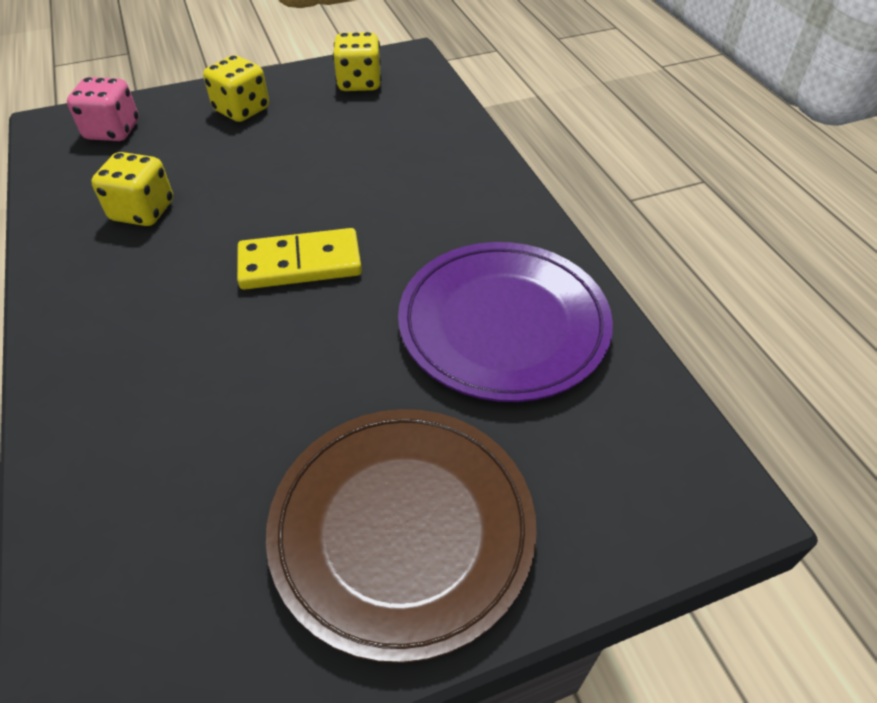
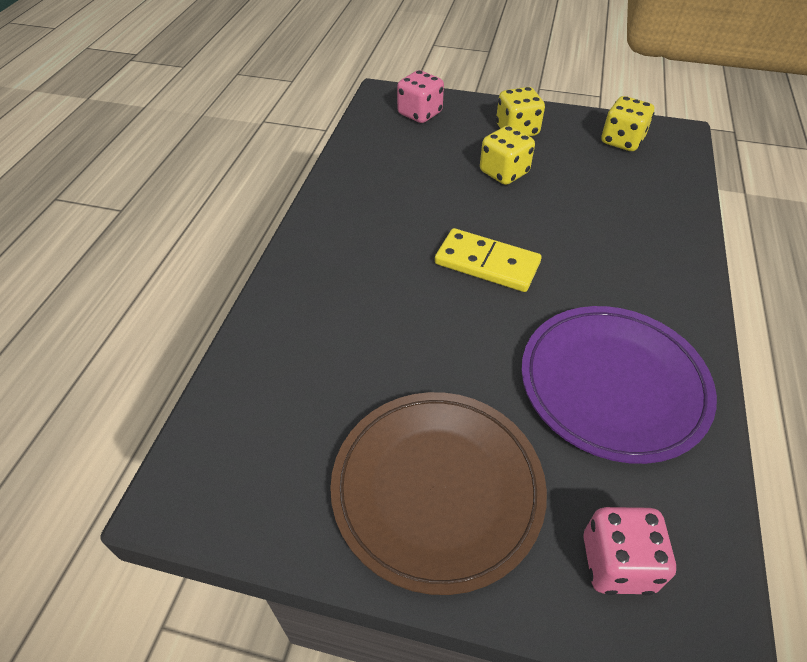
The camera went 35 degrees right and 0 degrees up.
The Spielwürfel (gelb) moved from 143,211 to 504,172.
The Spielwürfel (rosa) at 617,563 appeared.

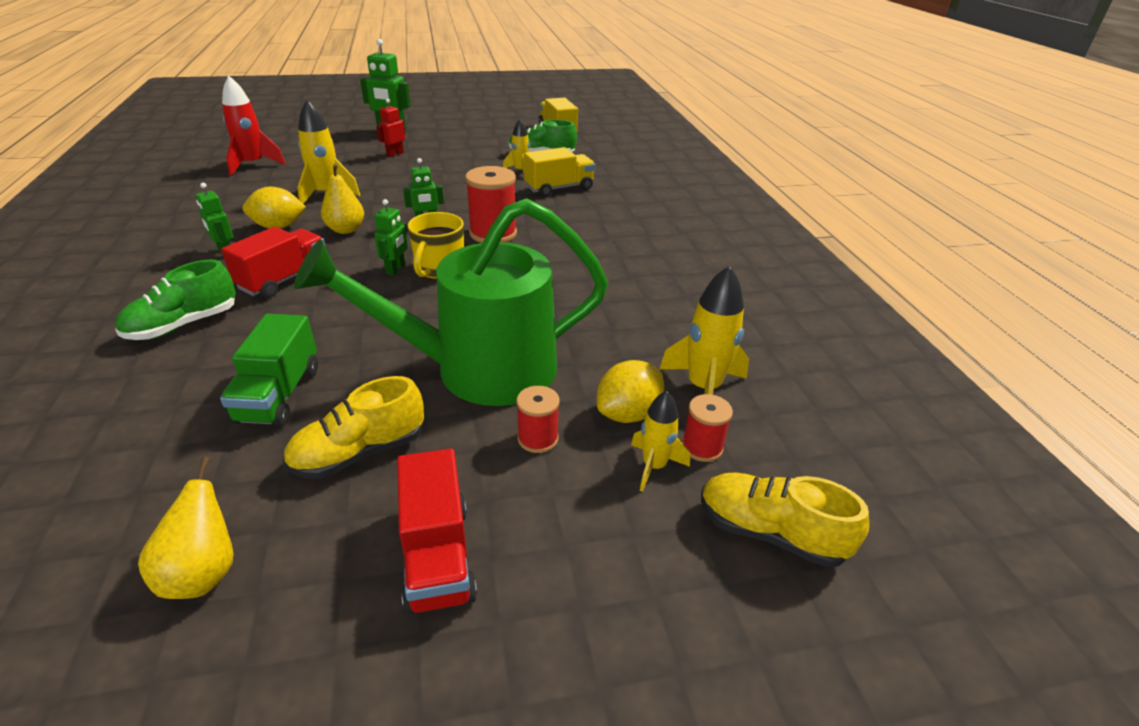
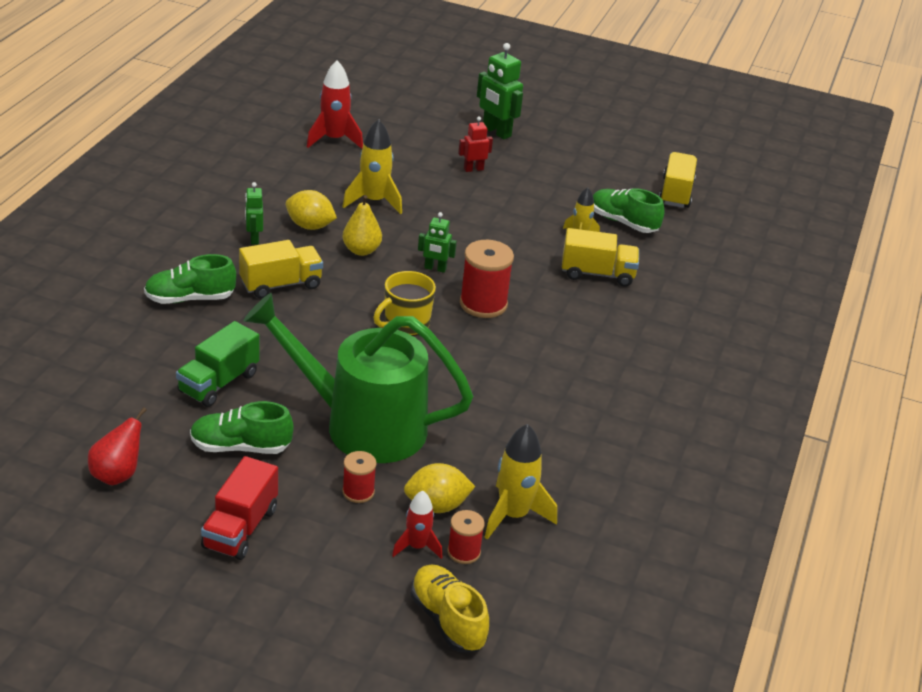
The camera went 30 degrees right and 0 degrees up.
The Birne (gelb) at 204,573 became the Birne (rot) at 117,475.
The Schuh (gelb) at 359,453 became the Schuh (grün) at 240,447.
The Lastwagen (rot) at 284,279 became the Lastwagen (gelb) at 281,284.
The Rakete (gelb) at 654,466 became the Rakete (rot) at 417,546.
The Roboter (grün) at 396,269 disappeared.

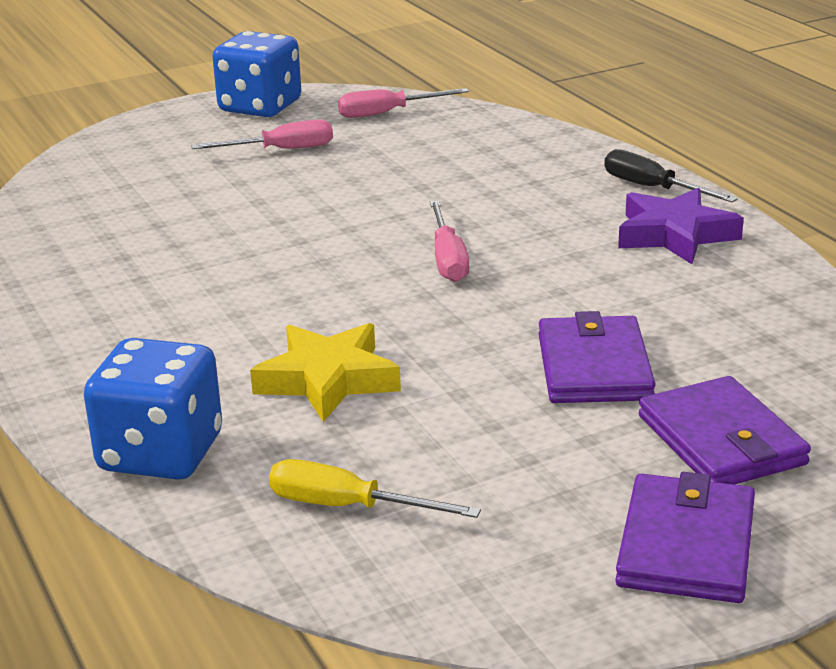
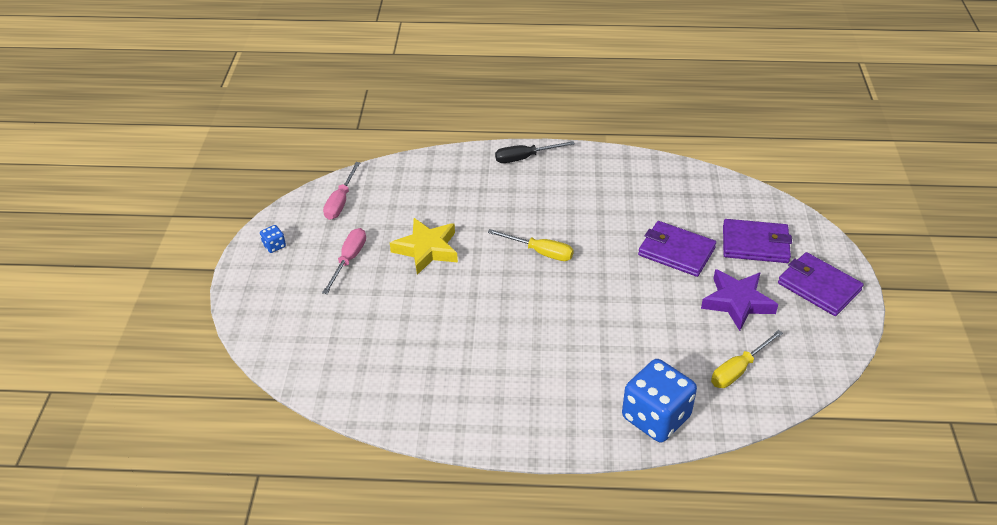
The camera went 60 degrees left and 15 degrees up.
The Spielwürfel (blau) at 260,107 changed to 0.42 times the size.
The Stern (gelb) moved from 328,380 to 427,249.
The Schraubenzieher (rosa) at 447,259 became the Schraubenzieher (gelb) at 540,252.
The Stern (lila) moved from 675,235 to 737,302.

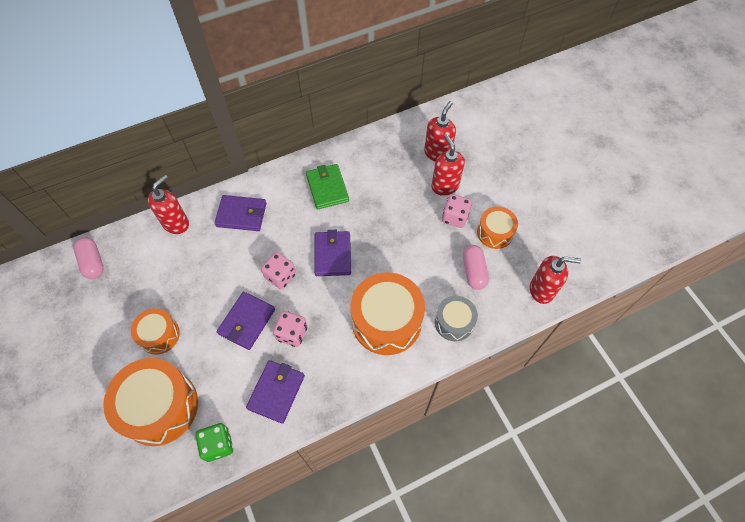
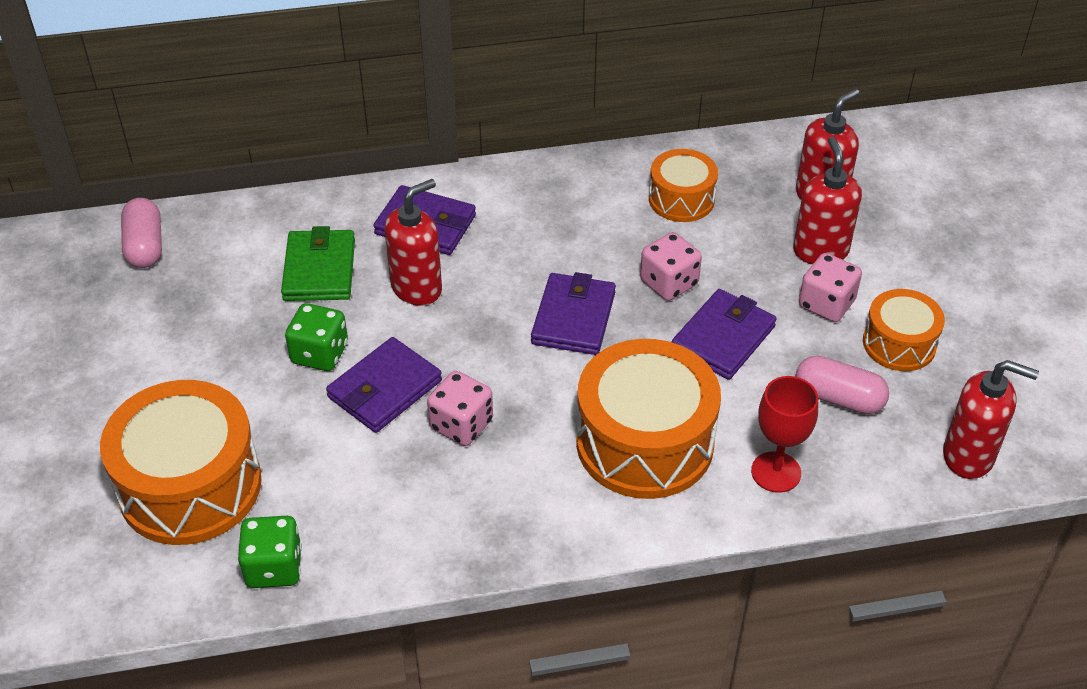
The camera went 15 degrees right and 15 degrees down.
The Geldbörse (grün) moved from 327,188 to 319,270.
The Spielwürfel (grün) at 320,354 appeared.
The Seifenspender (rot) moved from 176,223 to 417,288.
The Spielwürfel (rosa) moved from 280,276 to 669,283.
The Trommel (orange) moved from 159,335 to 681,199.
The Geldbörse (lila) moved from 276,392 to 723,338.
The Trommel (grau) at 454,322 was replaced by the Kelch (rot) at 776,472.
The Kapsel (rosa) at 473,271 turned 75 degrees counterclockwise.

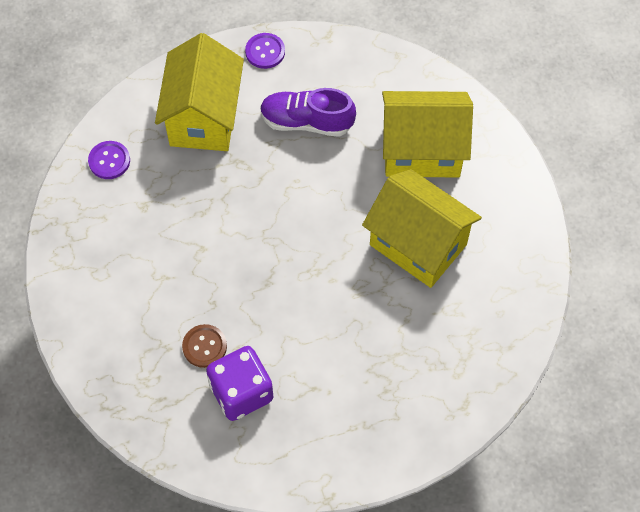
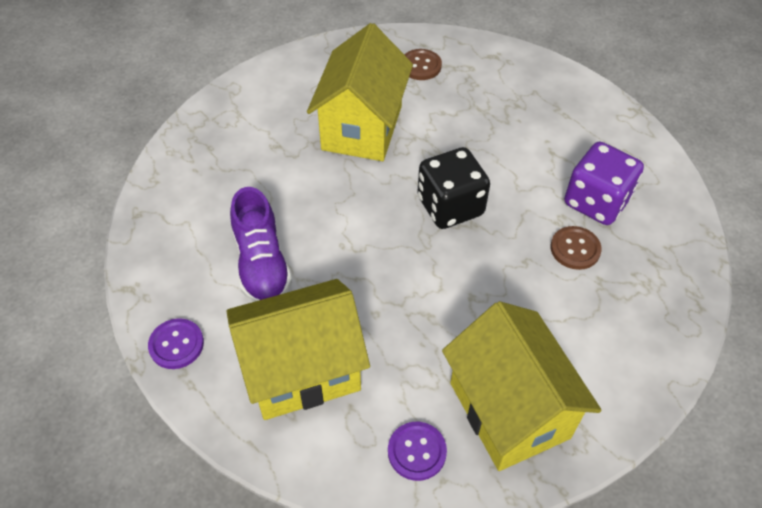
The camera went 115 degrees left and 10 degrees down.
The Knopf (braun) at 421,66 appeared.
The Spielwürfel (schwarz) at 450,206 appeared.
The Haus (gelb) moved from 422,151 to 509,410.

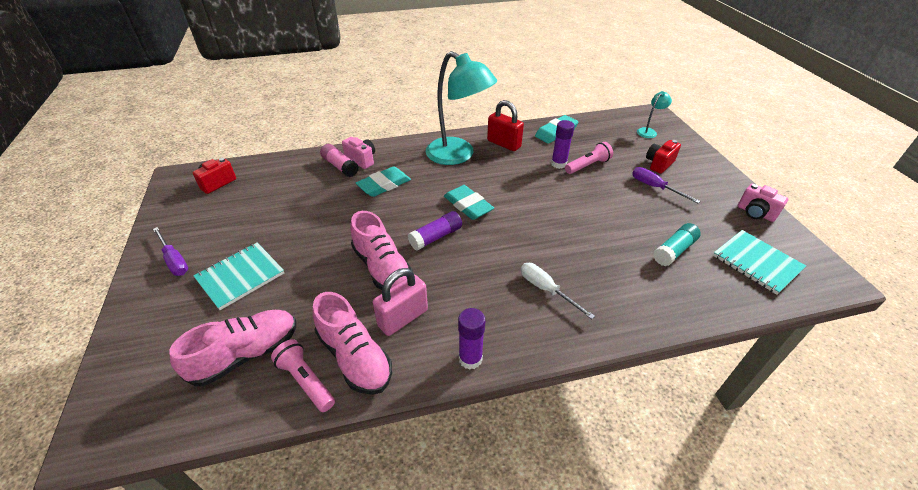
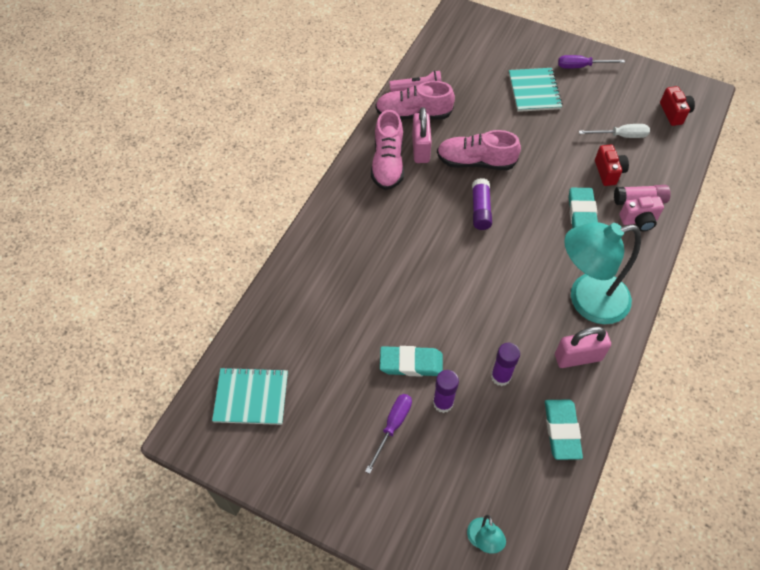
The camera went 130 degrees right and 15 degrees up.
The Schraubenzieher (lila) at 655,187 turned 60 degrees counterclockwise.
The Schuh (rosa) moved from 246,354 to 387,163.
The Radiergummi (türkis) moved from 468,205 to 411,363.
The Klebestift (lila) moved from 470,359 to 443,403.
The Vorhängeschloss (rot) at 504,144 became the Vorhängeschloss (rosa) at 578,357.
The Schraubenzieher (weiß) moved from 546,290 to 621,136.
The Kamera (rot) moved from 659,164 to 608,172.
The Taschenlampe (rosa) at 588,166 disappeared.
The Klebestift (türkis) at 674,250 disappeared.
The Kamera (rosa) at 755,213 disappeared.

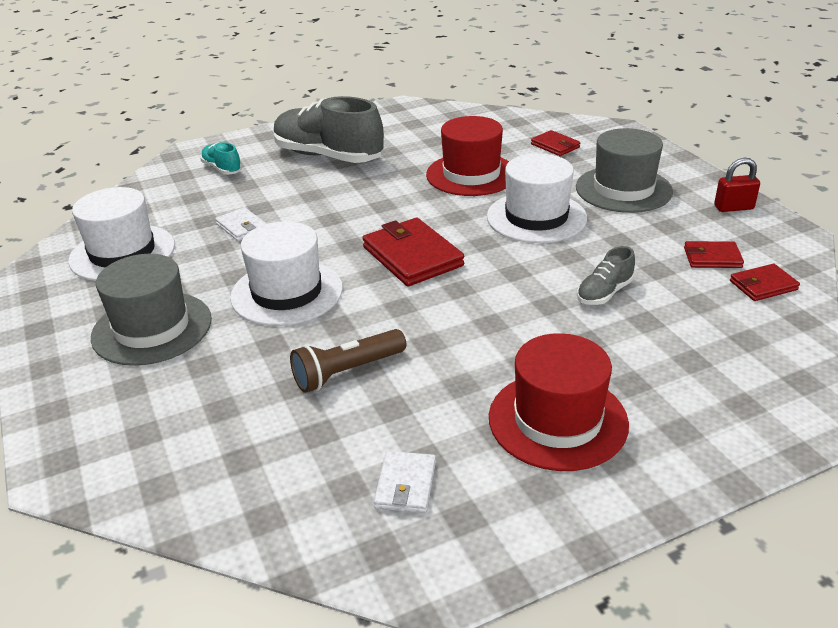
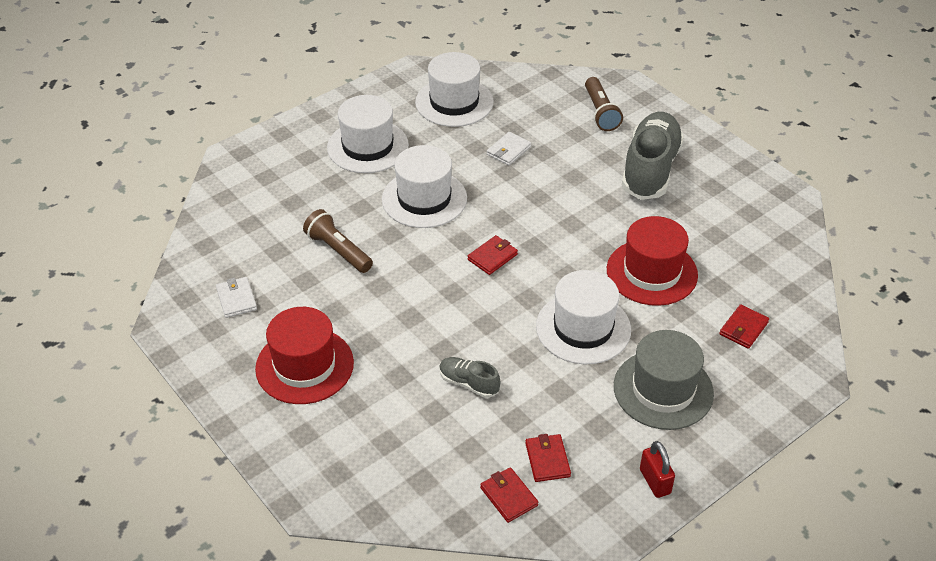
The camera went 75 degrees right and 10 degrees up.
The Geldbörse (weiß) at 406,485 turned 75 degrees clockwise.
The Hut (grau) at 152,328 became the Hut (weiß) at 367,146.
The Geldbörse (rot) at 412,256 changed to 0.55 times the size.
The Schuh (türkis) at 222,169 was replaced by the Taschenlampe (braun) at 600,112.

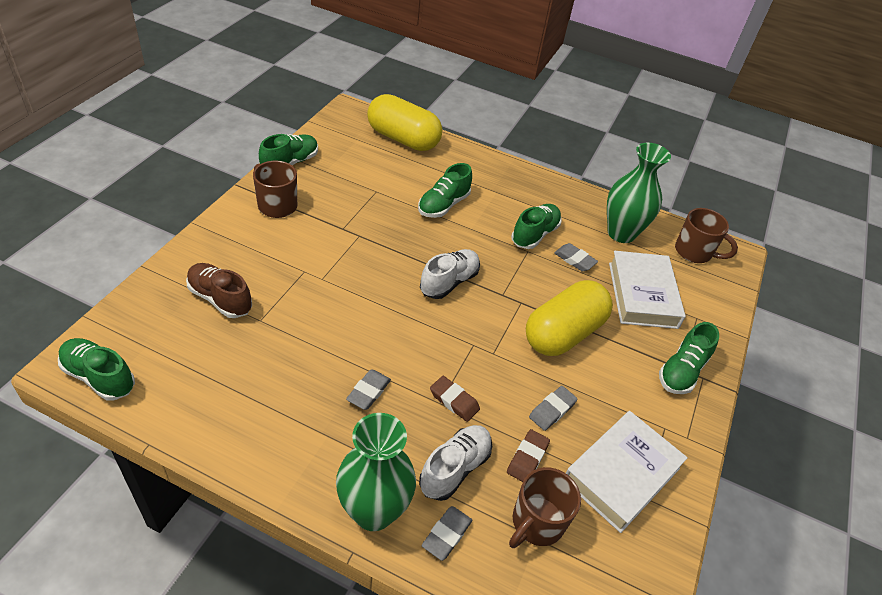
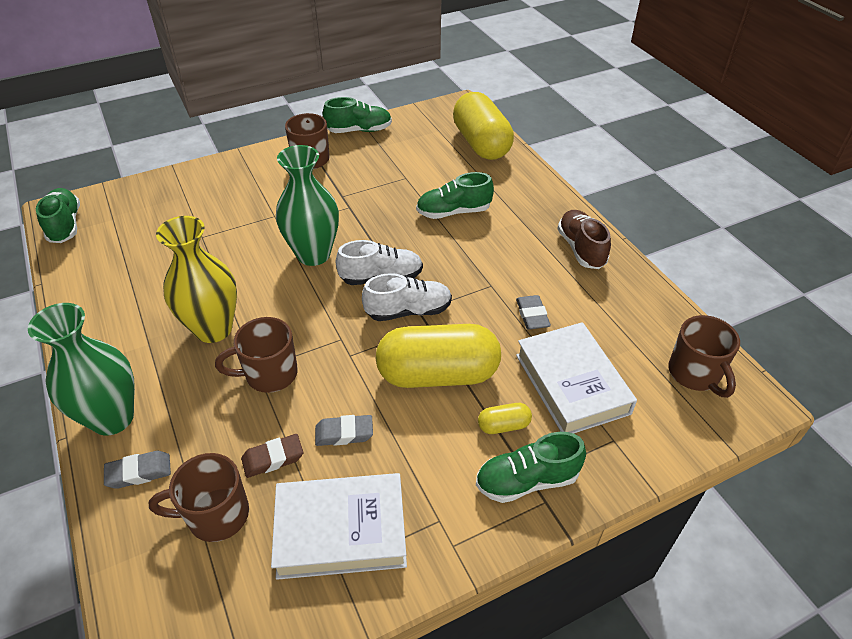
The camera went 45 degrees right and 0 degrees up.
The Radiergummi (grau) at 368,392 was replaced by the Vase (gelb) at 213,329.
The Radiergummi (braun) at 454,401 was replaced by the Tasse (braun) at 269,374.
The Vase (grün) moved from 621,233 to 313,254.
The Schuh (weiß) moved from 455,468 to 408,311.
The Kapsel (gelb) at 503,425 appeared.
The Buch (weiß) at 642,295 turned 60 degrees counterclockwise.
The Schuh (braun) moved from 220,299 to 581,249.
The Schuh (grün) at 535,234 disappeared.

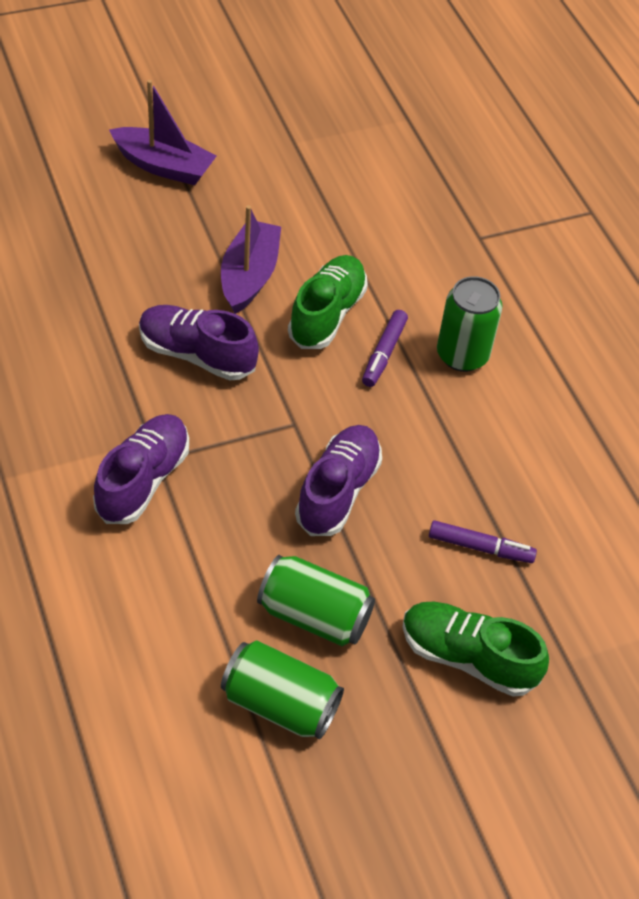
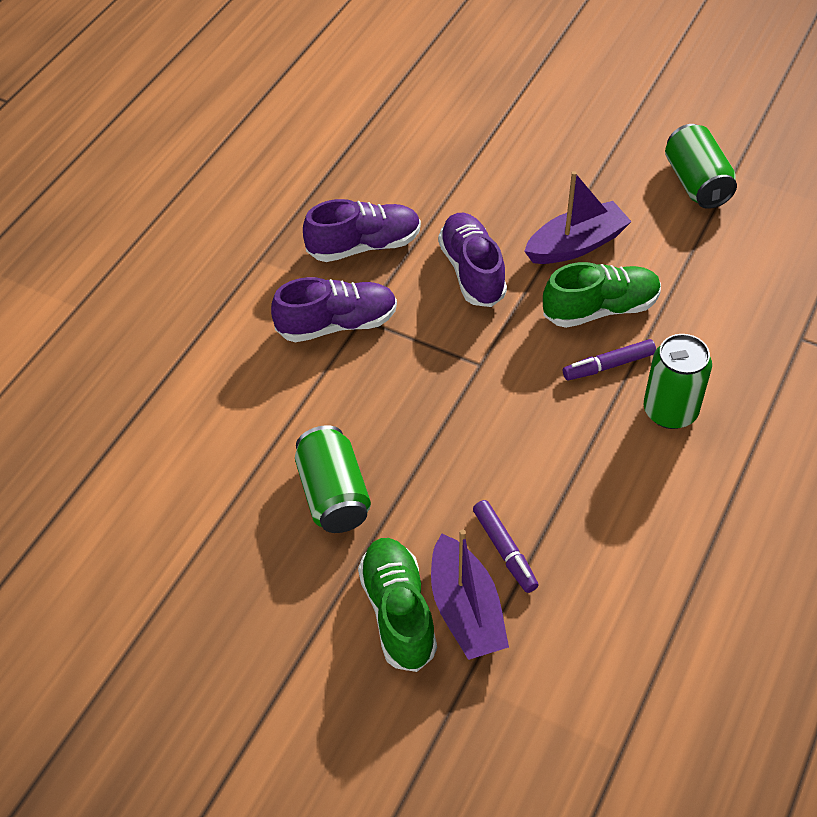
The camera went 55 degrees right and 0 degrees up.
The Schuh (lila) moved from 338,491 to 364,245.
The Boot (lila) moved from 164,166 to 466,610.
The Dose (grün) moved from 280,704 to 696,183.

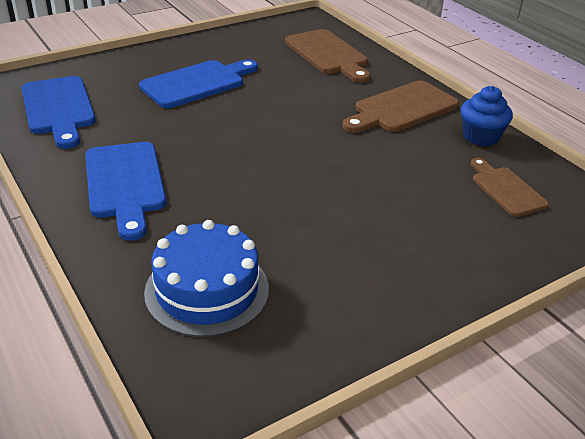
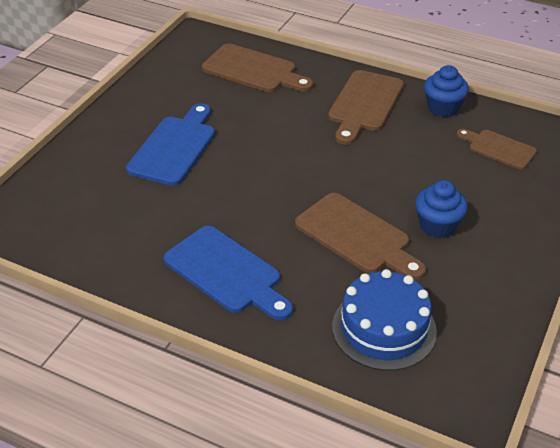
The camera went 30 degrees left and 5 degrees up.
The Schneidebrett (braun) at 357,236 appeared.
The Muffin (blau) at 437,225 appeared.
The Schneidebrett (blau) at 58,108 disappeared.

